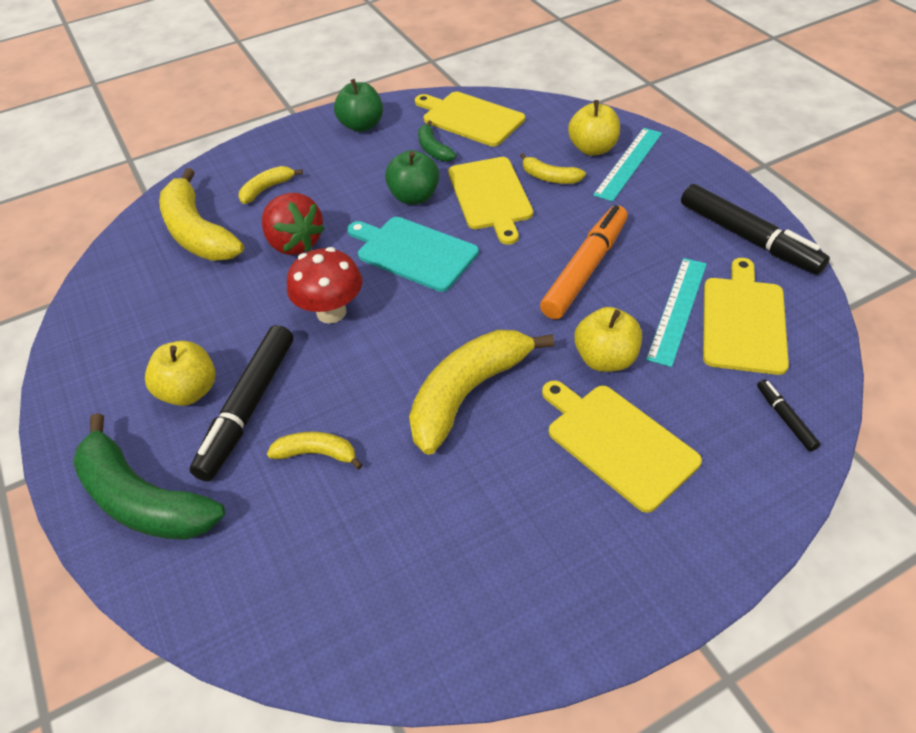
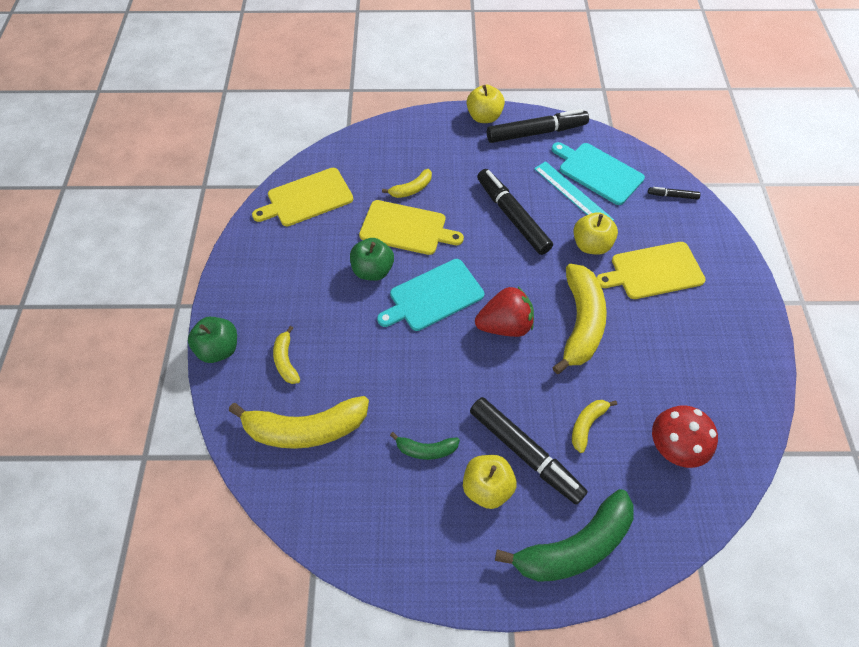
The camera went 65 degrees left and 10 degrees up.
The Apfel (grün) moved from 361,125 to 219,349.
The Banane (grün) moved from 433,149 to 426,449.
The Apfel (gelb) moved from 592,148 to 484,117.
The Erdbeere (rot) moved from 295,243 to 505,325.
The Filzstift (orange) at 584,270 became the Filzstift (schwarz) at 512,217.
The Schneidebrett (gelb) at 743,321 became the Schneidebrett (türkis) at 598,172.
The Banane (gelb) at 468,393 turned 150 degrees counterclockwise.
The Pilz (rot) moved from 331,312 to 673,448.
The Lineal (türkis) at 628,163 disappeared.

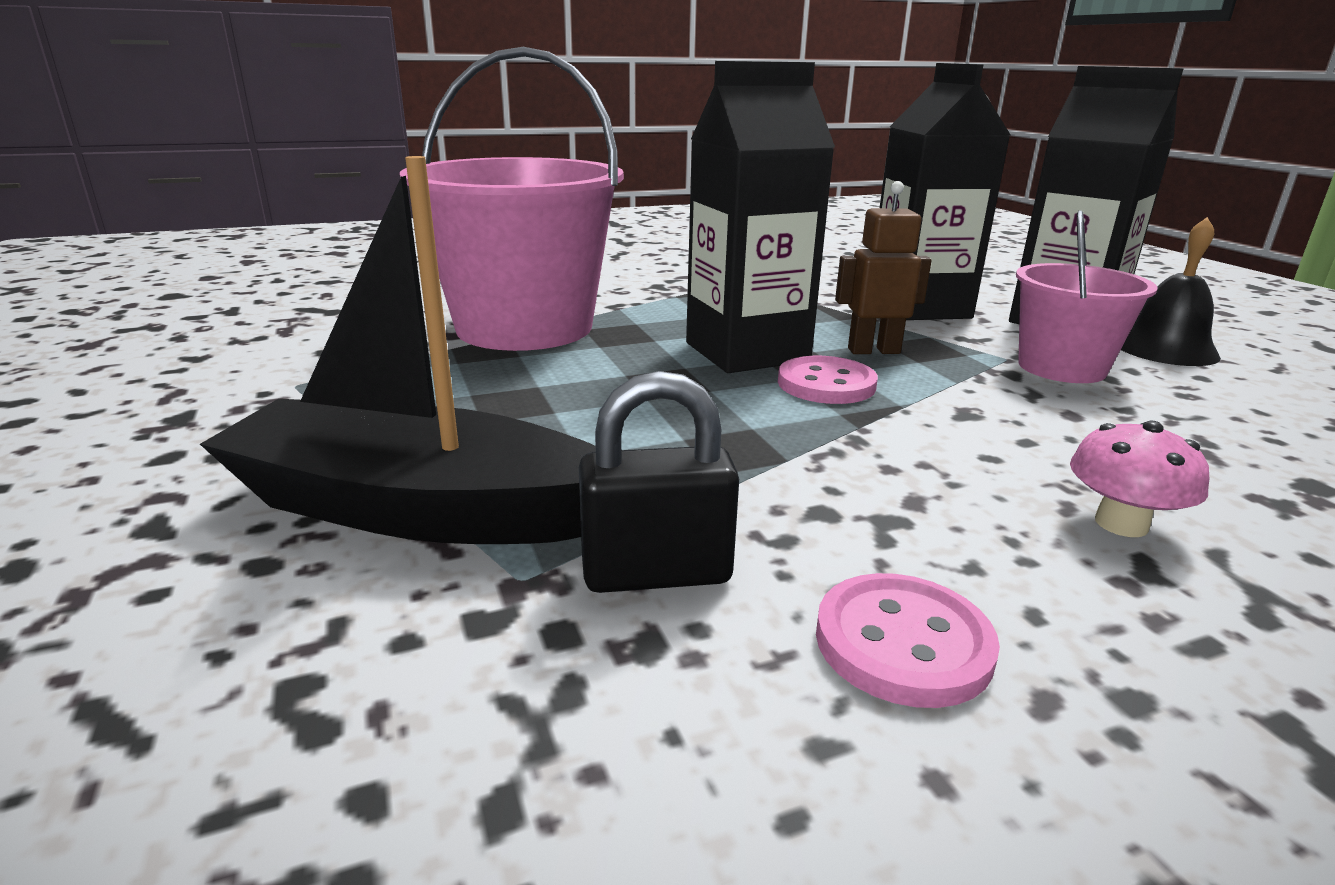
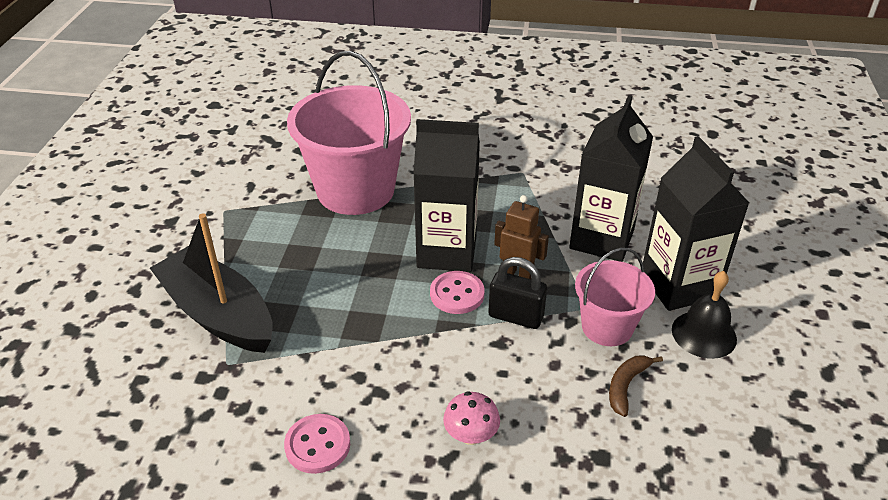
The camera went 30 degrees right and 15 degrees up.
The Vorhängeschloss (schwarz) moved from 656,573 to 515,316.
The Banane (braun) at 626,386 appeared.

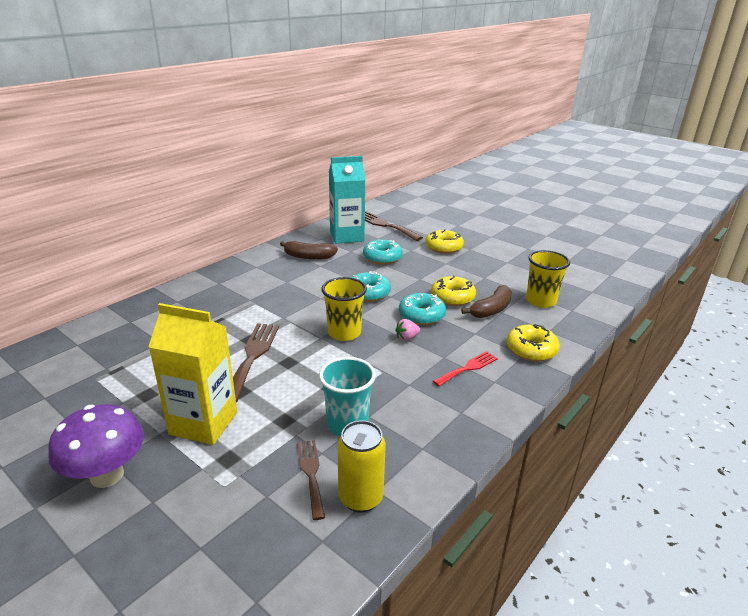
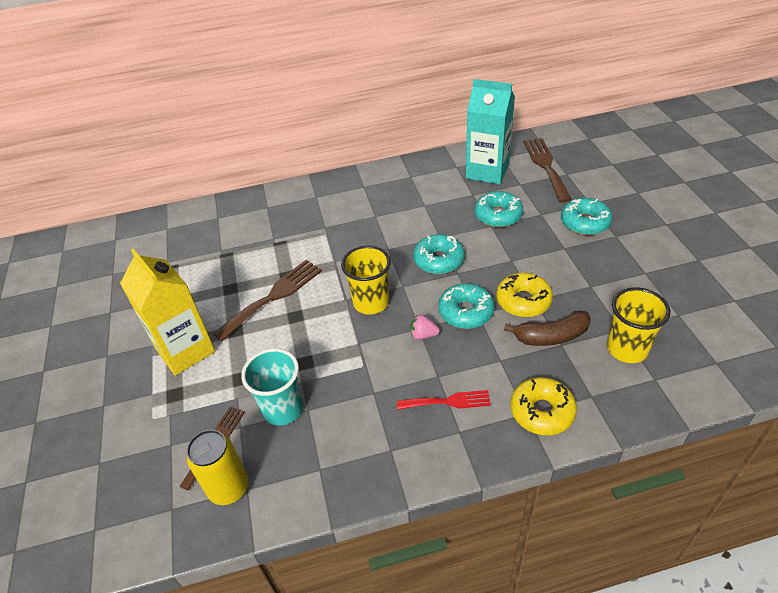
The camera went 40 degrees right and 15 degrees up.
The Donut (gelb) at 444,247 became the Donut (türkis) at 585,222.
The Pilz (lila) at 107,475 disappeared.
The Banane (braun) at 308,257 disappeared.

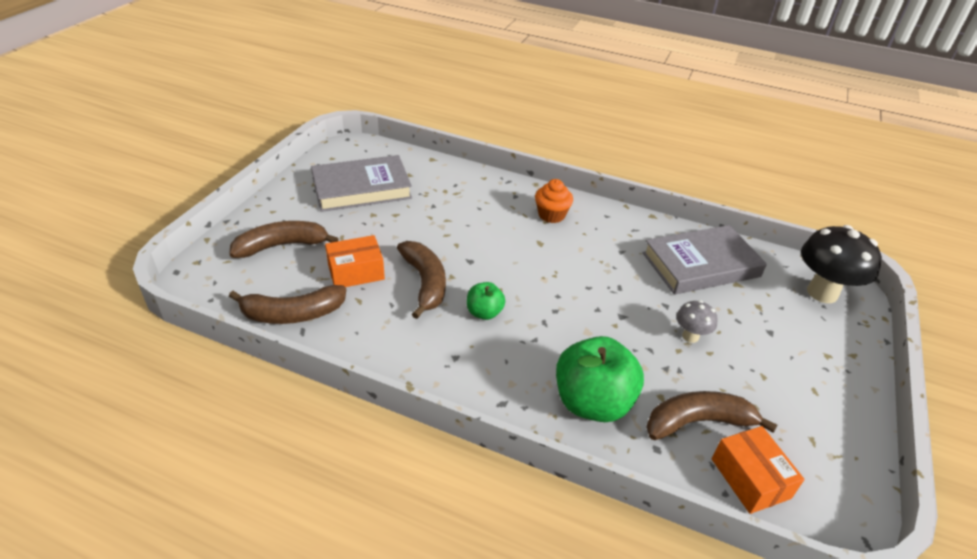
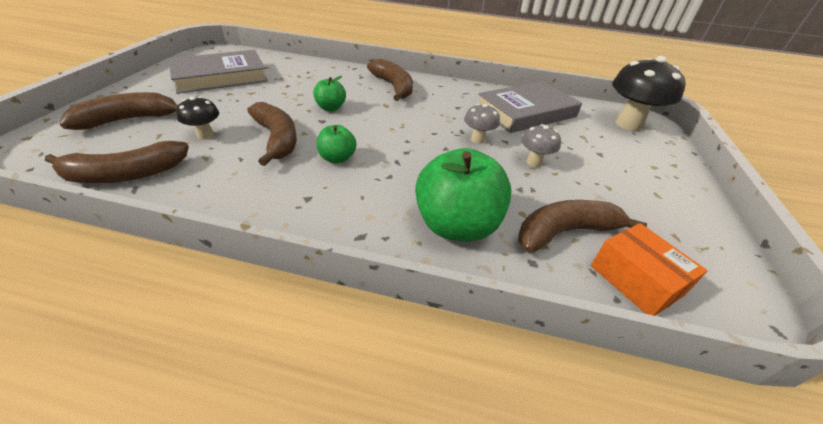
The camera went 10 degrees left and 0 degrees up.
The Schachtel (orange) at 356,272 was replaced by the Pilz (schwarz) at 205,135.
The Apfel (grün) at 330,108 appeared.
The Muffin (orange) at 551,215 was replaced by the Banane (braun) at 393,87.
The Pilz (grau) at 478,139 appeared.

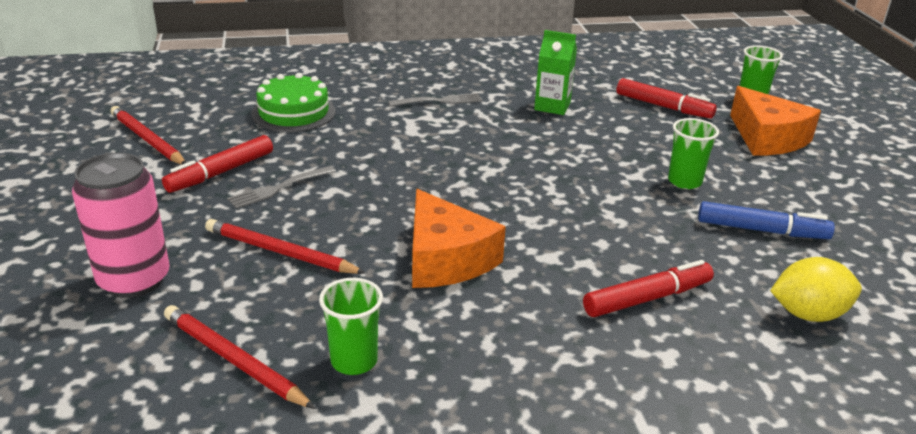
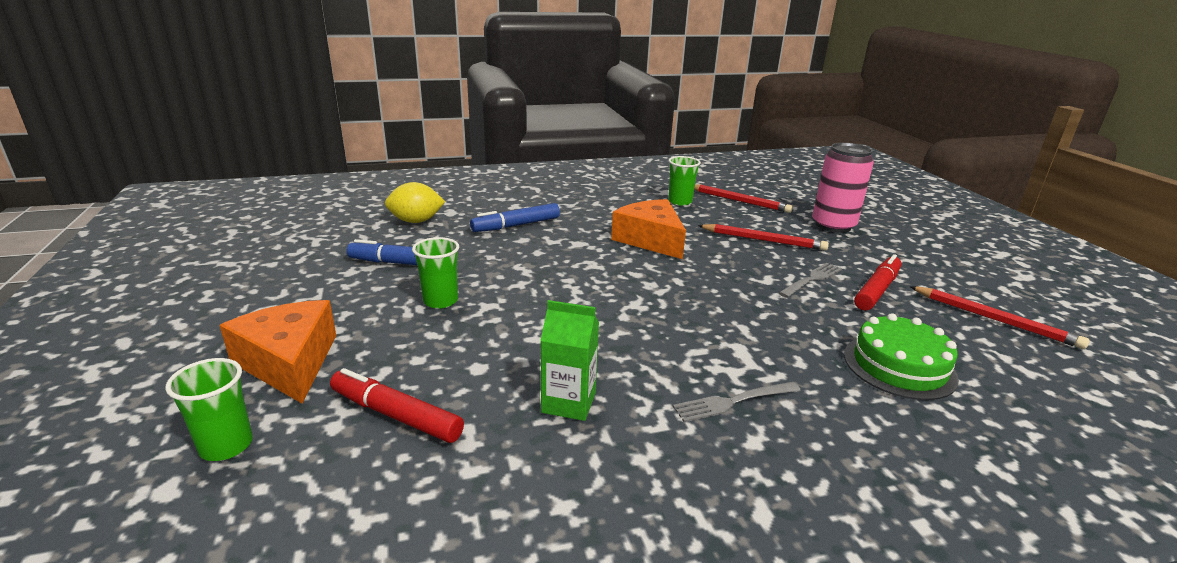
The camera went 175 degrees right and 5 degrees down.
The Filzstift (rot) at 647,298 became the Filzstift (blau) at 516,225.

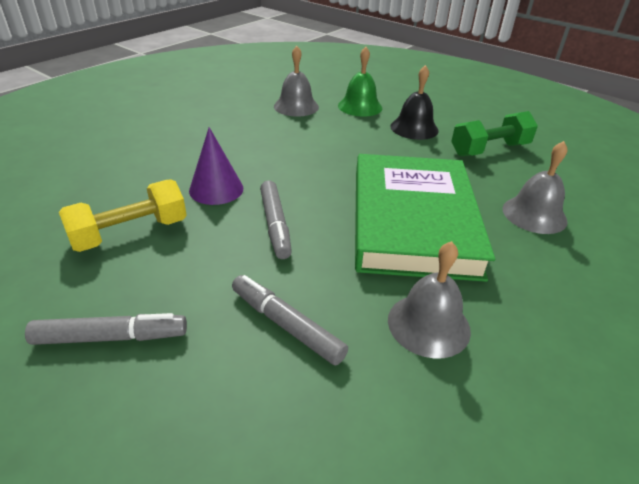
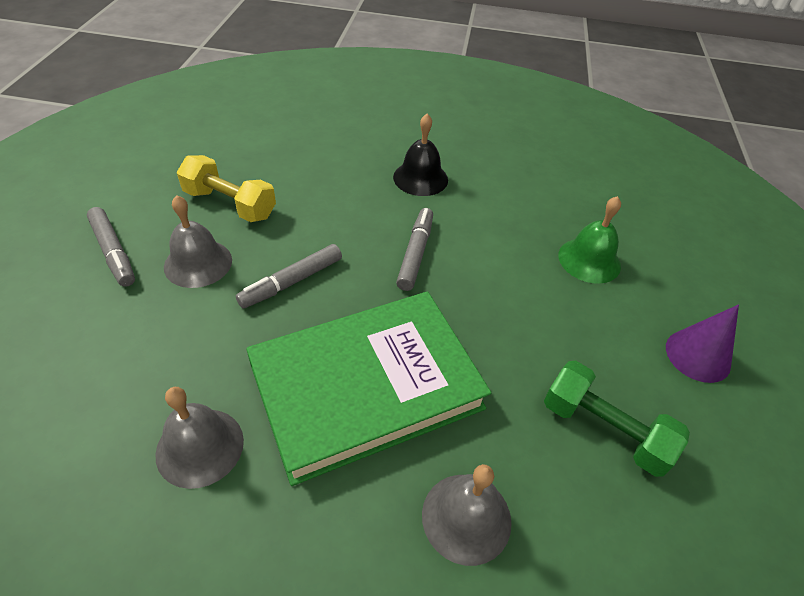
The camera went 60 degrees right and 10 degrees up.
The Glocke (grau) moved from 296,106 to 198,263.
The Glocke (schwarz) moved from 414,128 to 420,178.
The Filzstift (grau) moved from 286,325 to 415,253.
The Kegel (lila) moved from 216,189 to 698,355.

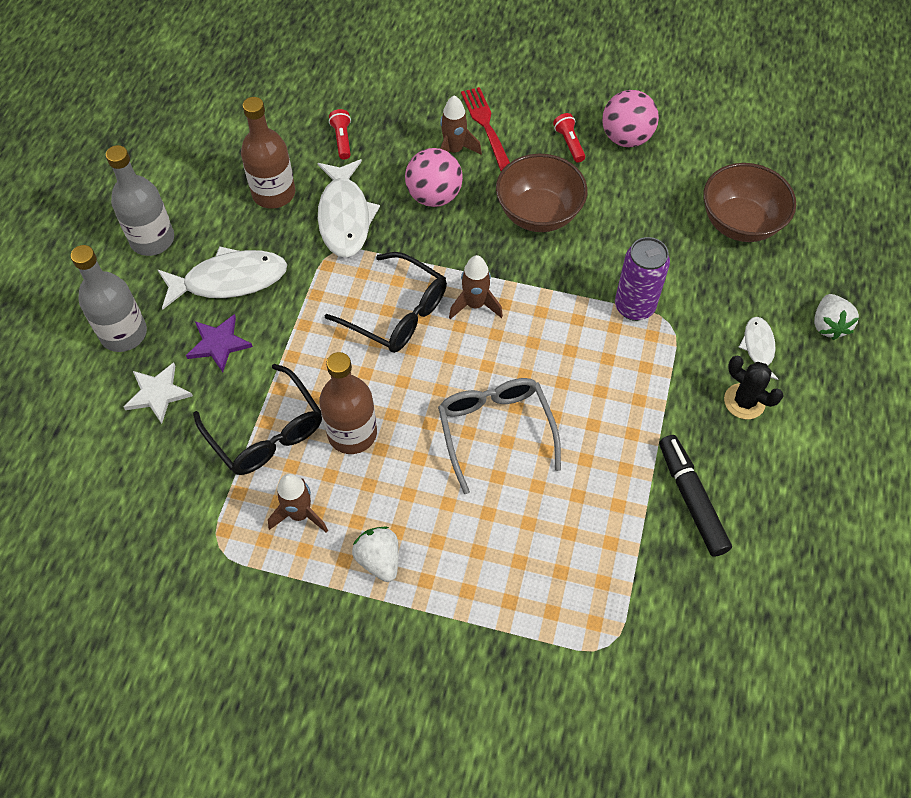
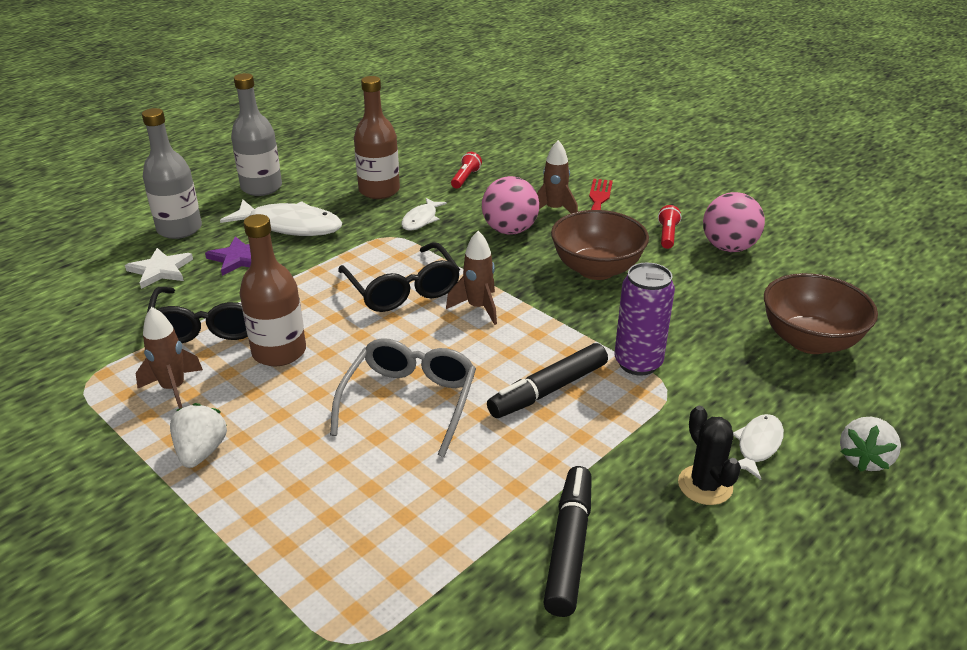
The camera went 30 degrees right and 25 degrees down.
The Fisch (weiß) at 345,217 changed to 0.55 times the size.
The Filzstift (schwarz) at 549,390 appeared.

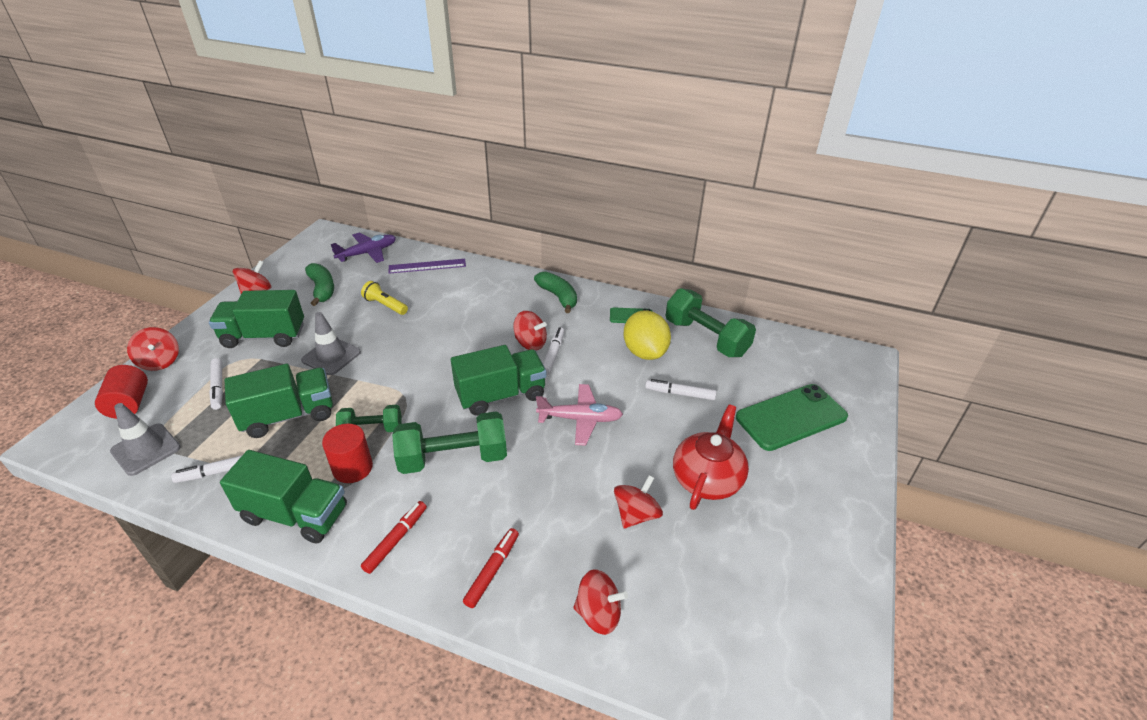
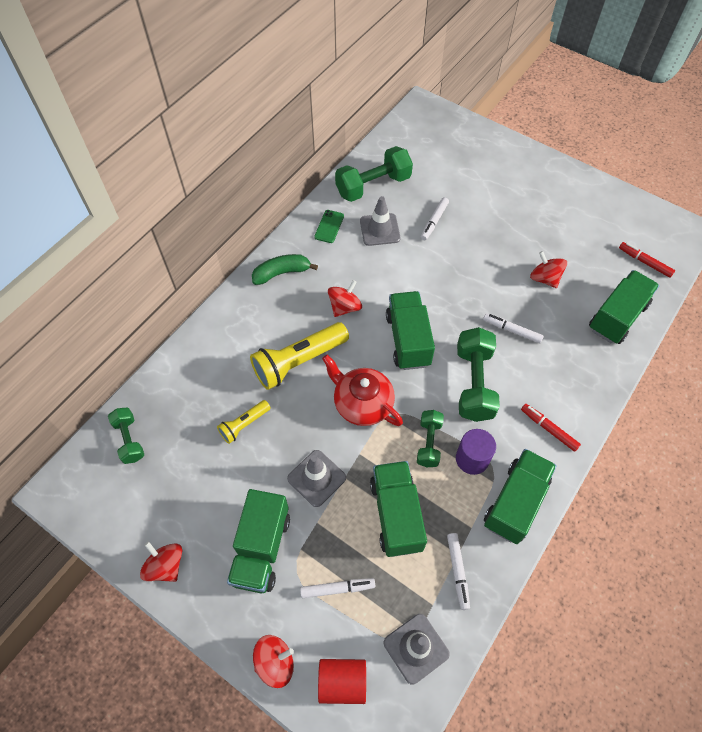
The camera went 75 degrees left and 20 degrees up.
The Flugzeug (lila) at 367,253 was replaced by the Hantel (grün) at 129,440.
The Taschenlampe (gelb) at 299,362 appeared.
The Teekanne (rot) moved from 707,478 to 362,403.
The Zitrone (gelb) at 645,352 was replaced by the Leitkegel (grau) at 380,230.
The Vollzylinder (rot) at 352,468 became the Vollzylinder (lila) at 472,459.
The Filzstift (weiß) moved from 553,354 to 512,330.
The Kreisel (rot) at 598,613 was replaced by the Lastwagen (grün) at 617,317.
The Filzstift (rot) moved from 492,570 to 644,262.
The Banane (grün) at 322,289 disappeared.
The Lineal (lila) at 427,266 disappeared.
The Flugzeug (rosa) at 580,419 disappeared.
The Handy (grün) at 791,417 disappeared.

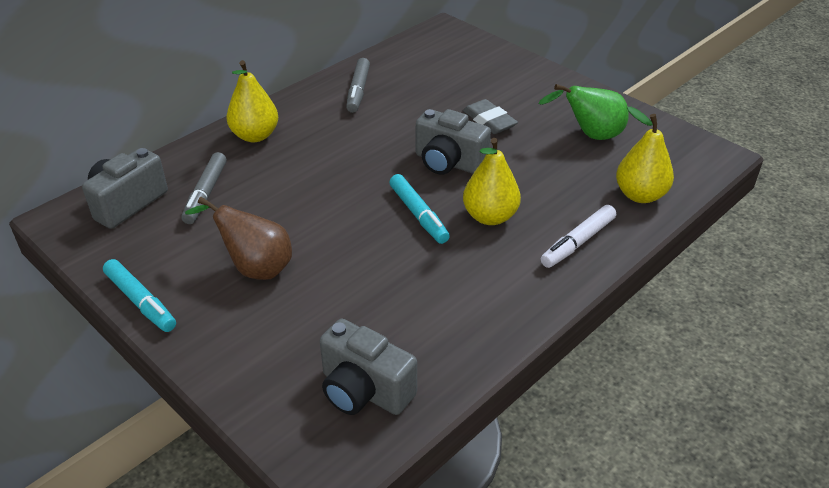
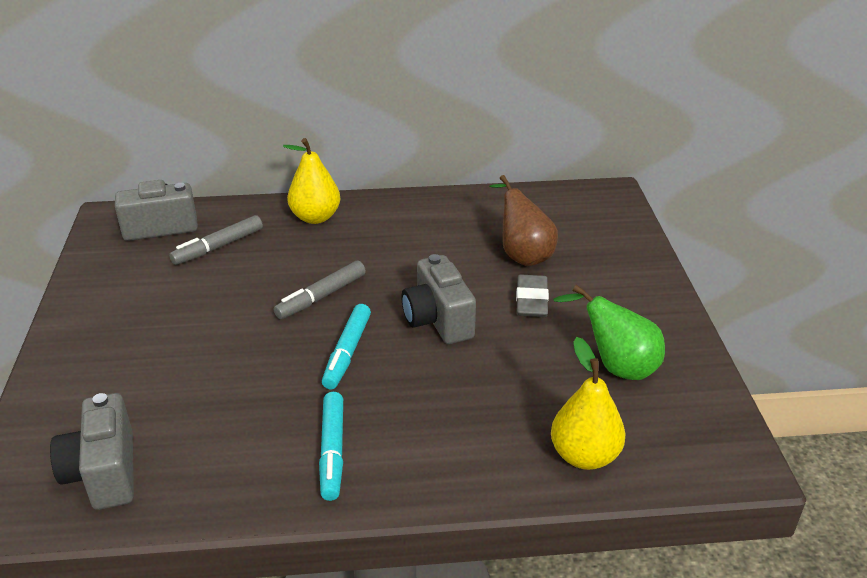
The camera went 40 degrees right and 5 degrees down.
The Filzstift (grau) moved from 358,91 to 321,297.
The Filzstift (türkis) moved from 141,302 to 332,451.
The Birne (braun) moved from 254,268 to 522,254.
The Birne (gelb) at 490,217 disappeared.
The Filzstift (weiß) at 578,242 disappeared.

